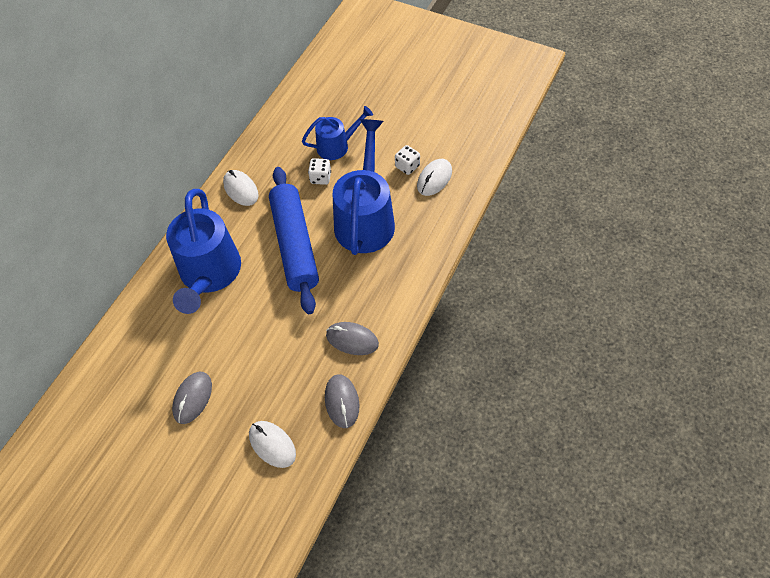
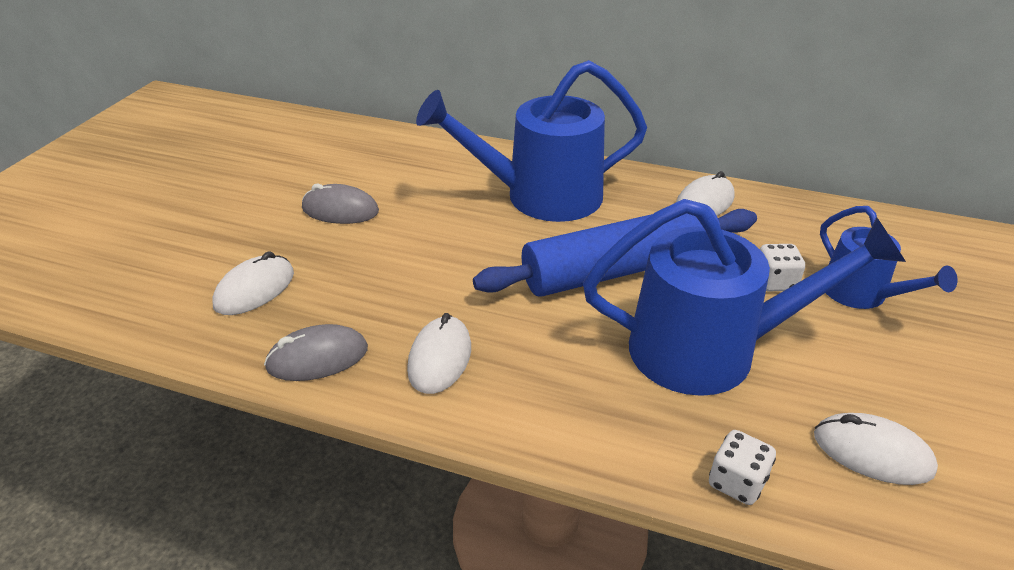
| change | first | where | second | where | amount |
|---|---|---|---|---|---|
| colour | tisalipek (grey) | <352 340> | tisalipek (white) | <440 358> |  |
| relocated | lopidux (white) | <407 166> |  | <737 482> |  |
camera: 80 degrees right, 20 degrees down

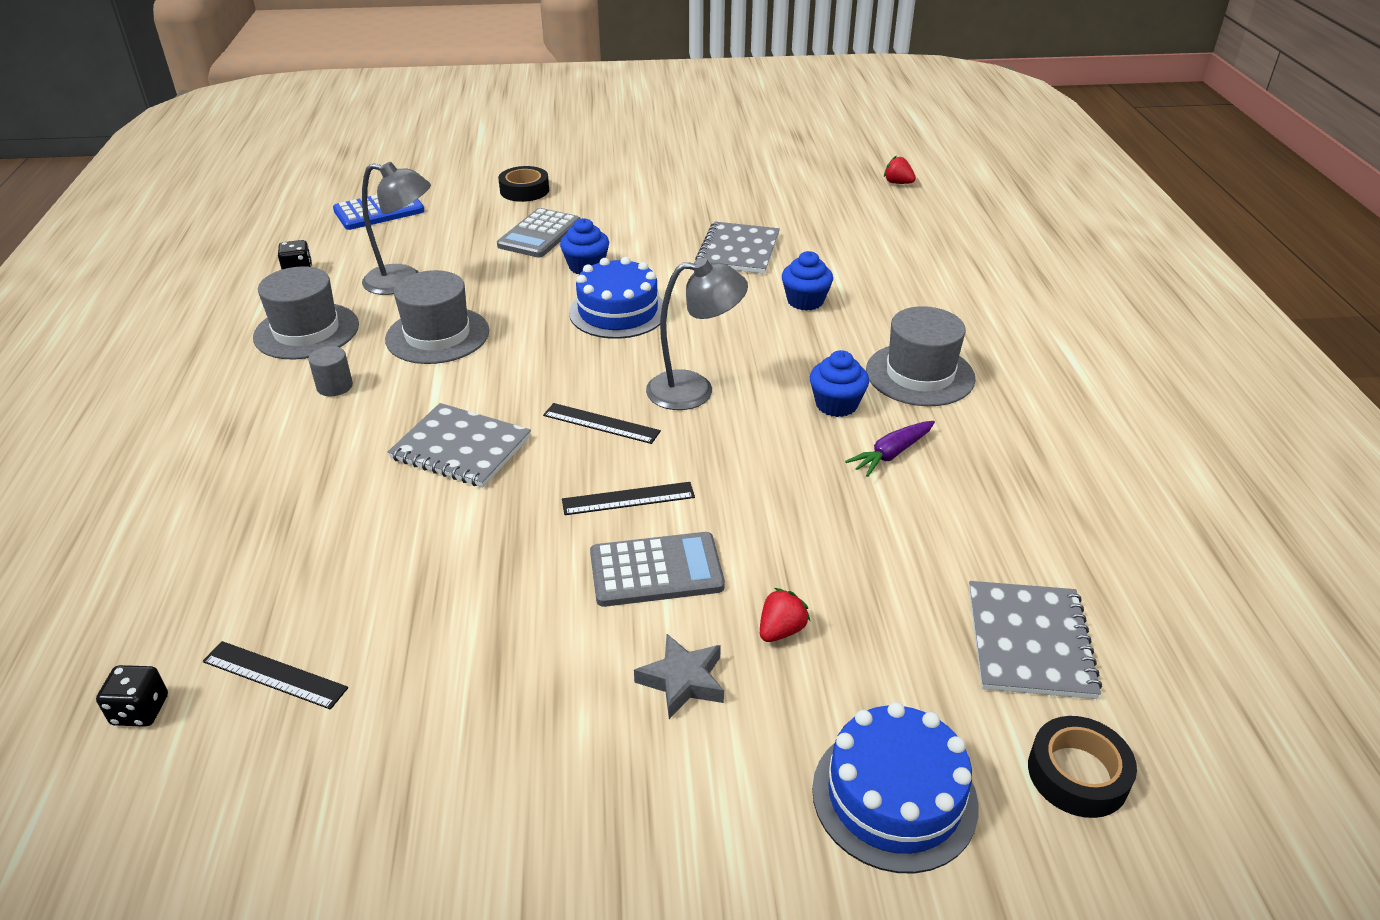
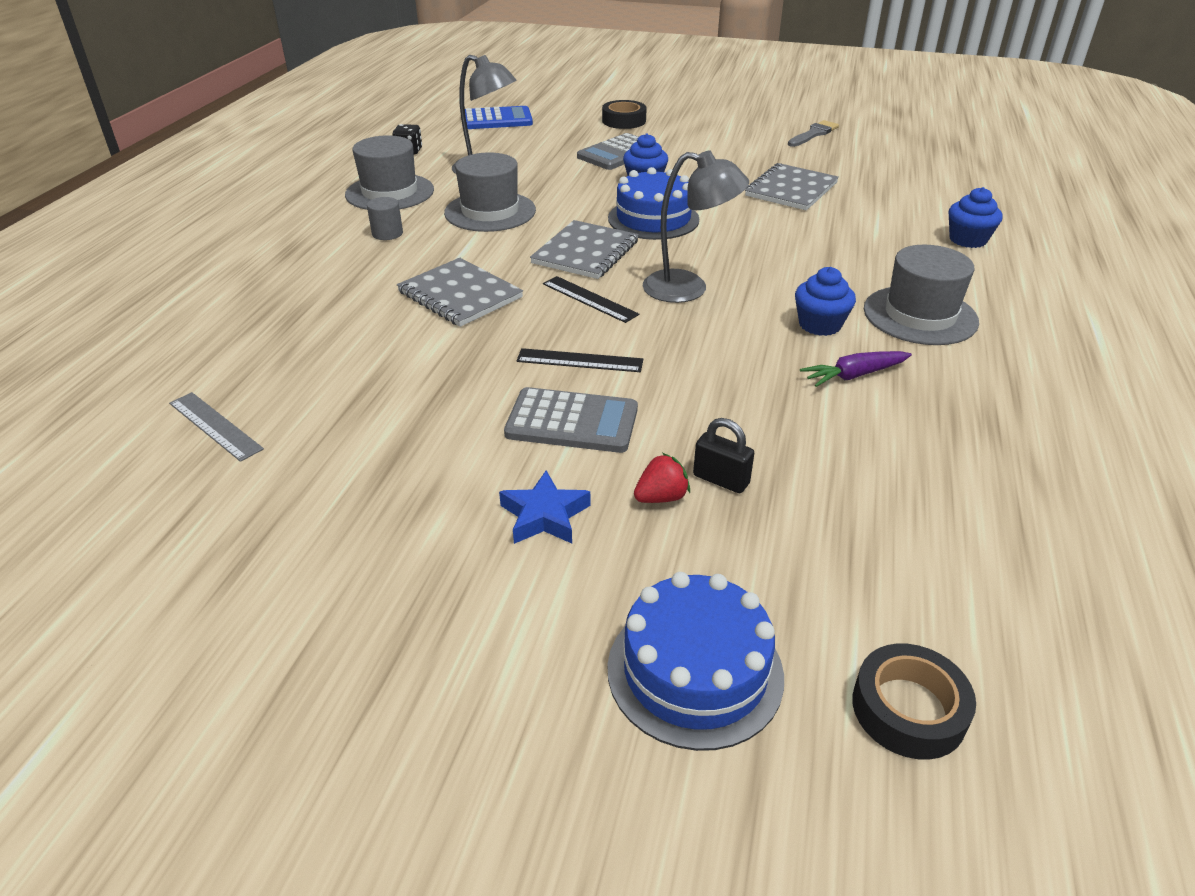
| change | first | where | second | where | amount |
|---|---|---|---|---|---|
| missing | lopidux (black) | <140 710> |  |  |  |
| colour | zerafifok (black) | <274 675> | zerafifok (grey) | <215 426> |  |
| colour | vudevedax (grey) | <683 681> | vudevedax (blue) | <544 516> |  |
| relocated | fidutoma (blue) | <805 301> |  | <967 240> |  |
| missing | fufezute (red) | <897 183> |  |  |  |
| relocated | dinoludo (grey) | <1029 642> |  | <585 252> |  |
| appeared |  |  | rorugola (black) | <721 480> |  |
| appeared |  |  | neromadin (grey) | <813 134> |  |
camera: 20 degrees right, 0 degrees up

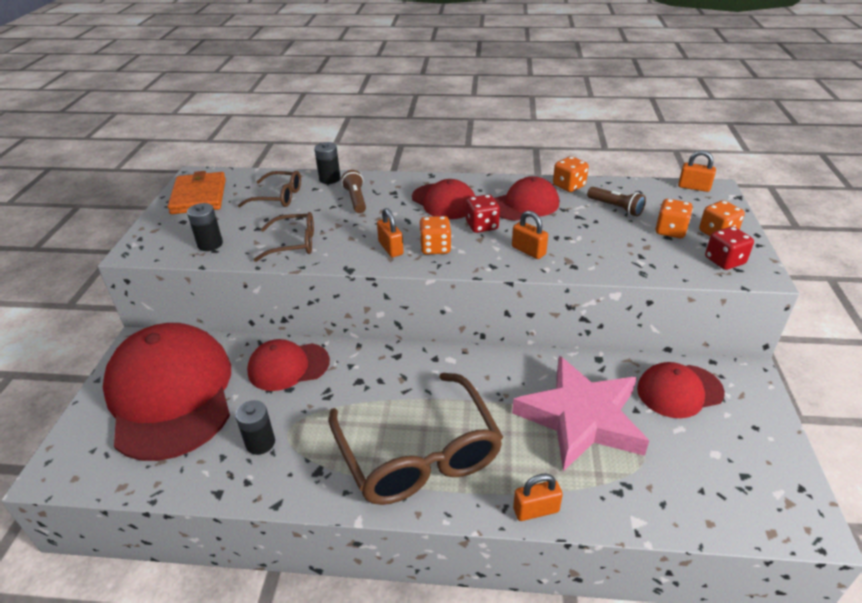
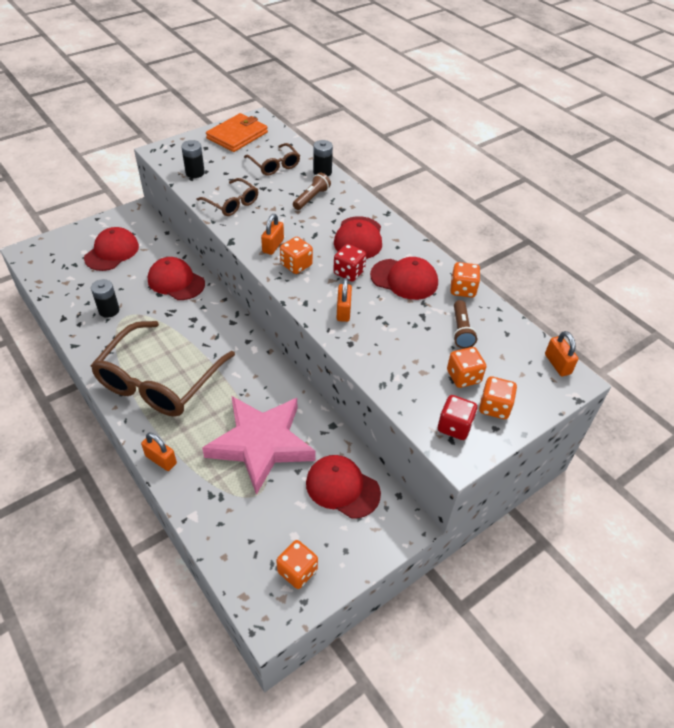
| change | first | where | second | where | amount |
|---|---|---|---|---|---|
| size | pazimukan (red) | <171 394> |  | <112 252> | x0.51 |
| appeared |  |  | lopidux (orange) | <297 571> |  |
camera: 45 degrees right, 10 degrees up

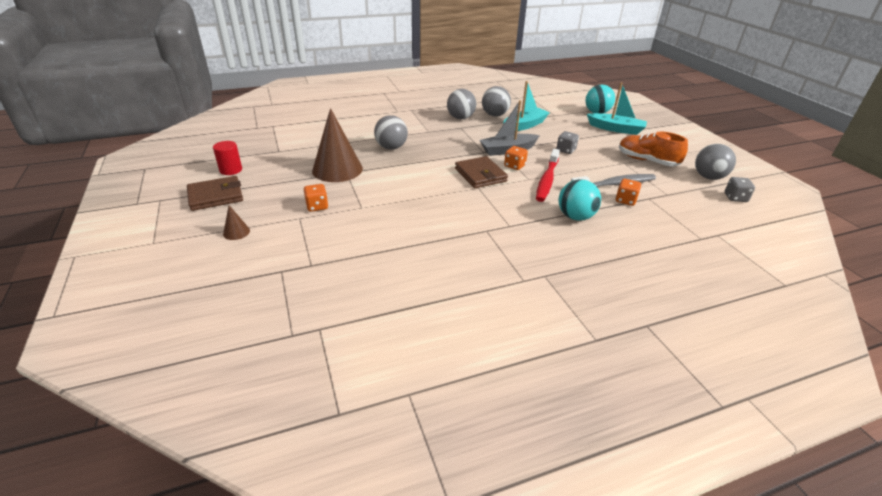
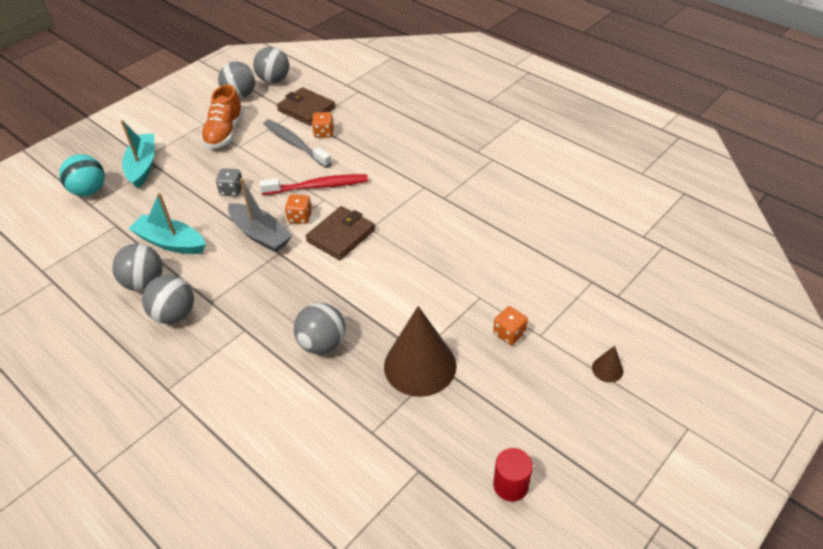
| change | first | where | second | where | amount |
|---|---|---|---|---|---|
| relocated | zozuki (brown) | <216 196> |  | <306 109> |  |
| missing | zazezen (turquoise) | <575 217> |  |  |  |
| exchanged | lopidux (grey) | <735 198> | zazezen (grey) | <274 80> |  |
camera: 115 degrees left, 10 degrees up

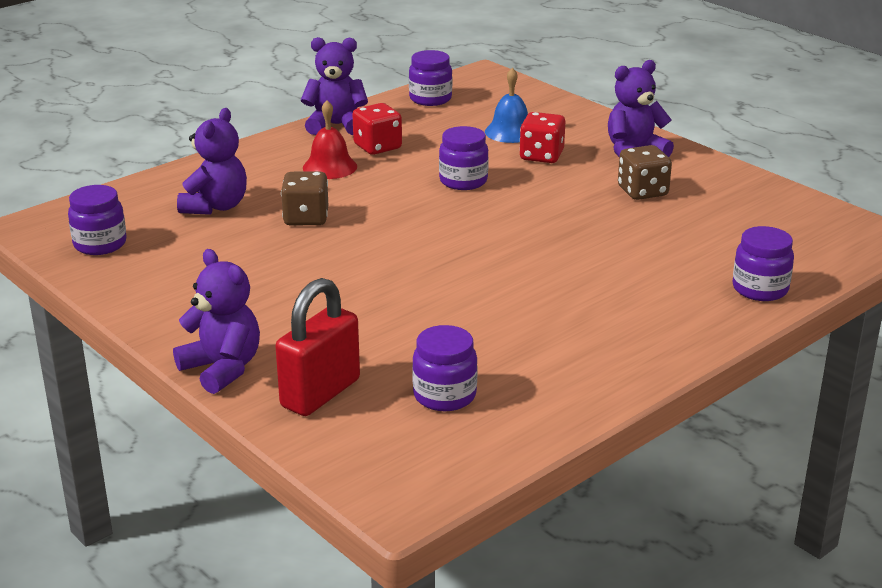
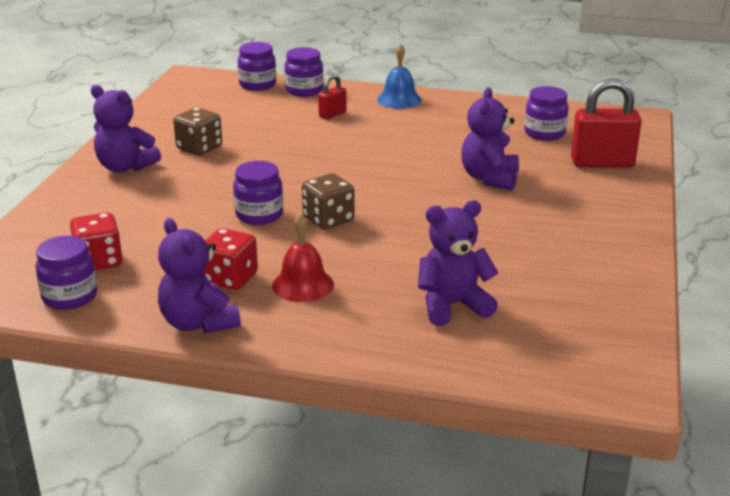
| change | first | where | second | where | amount |
|---|---|---|---|---|---|
| relocated | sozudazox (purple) | <100 244> |  | <257 85> |  |
| relocated | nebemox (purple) | <222 369> |  | <489 178> |  |
| relocated | lopidux (brown) | <306 218> |  | <328 219> |  |
| relocated | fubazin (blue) | <510 132> |  | <399 99> |  |
| relocated | lopidux (red) | <541 156> |  | <99 261> |  |
| appeared |  |  | rorugola (red) | <332 114> |  |
camera: 125 degrees left, 0 degrees up

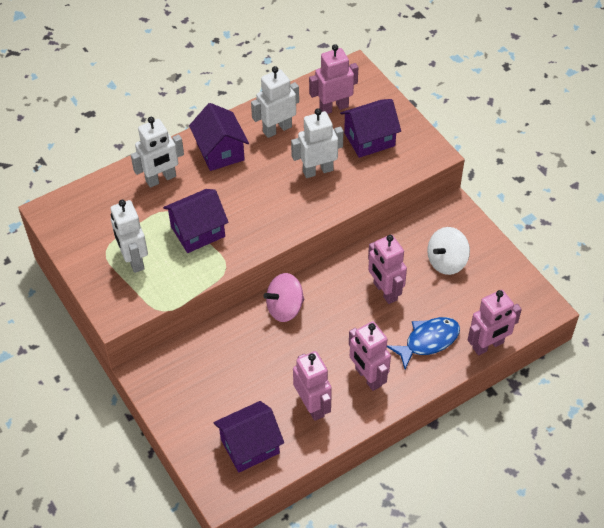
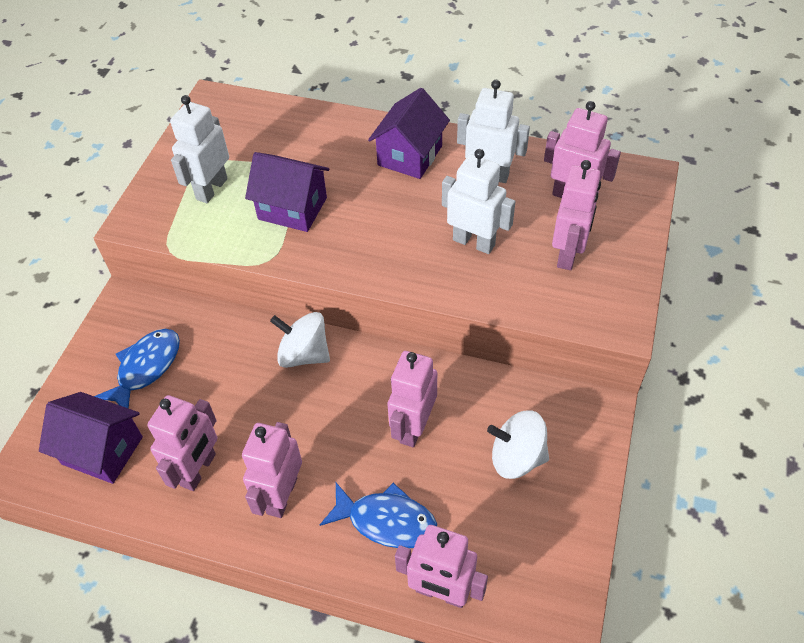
| change | first | where | second | where | amount |
|---|---|---|---|---|---|
| missing | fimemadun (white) | <161 179> |  |  |  |
| colour | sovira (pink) | <285 308> | sovira (white) | <304 354> |  |
| exchanged | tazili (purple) | <369 139> | fimemadun (pink) | <568 254> |  |
| appeared |  |  | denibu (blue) | <146 368> |  |
camera: 50 degrees right, 0 degrees up

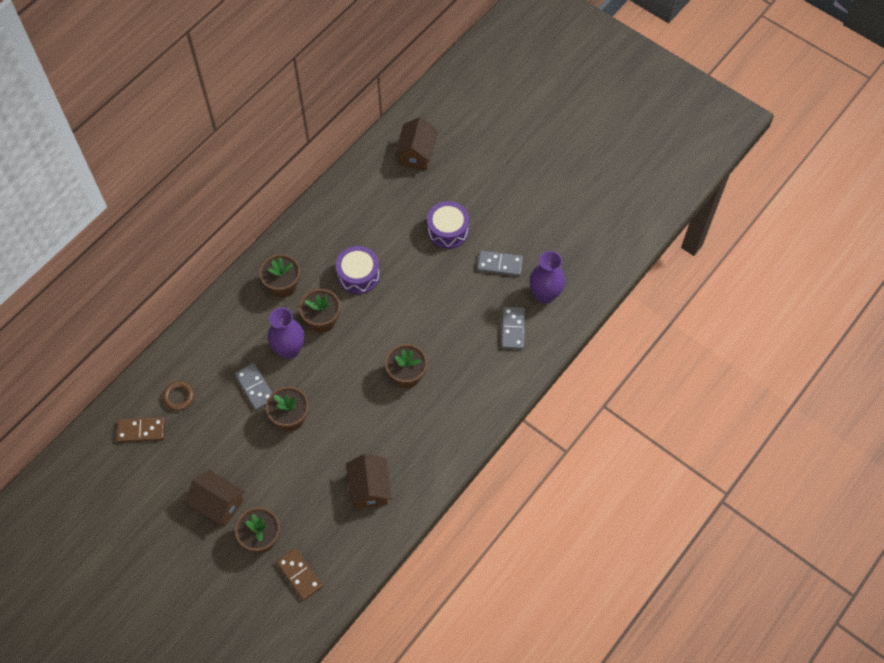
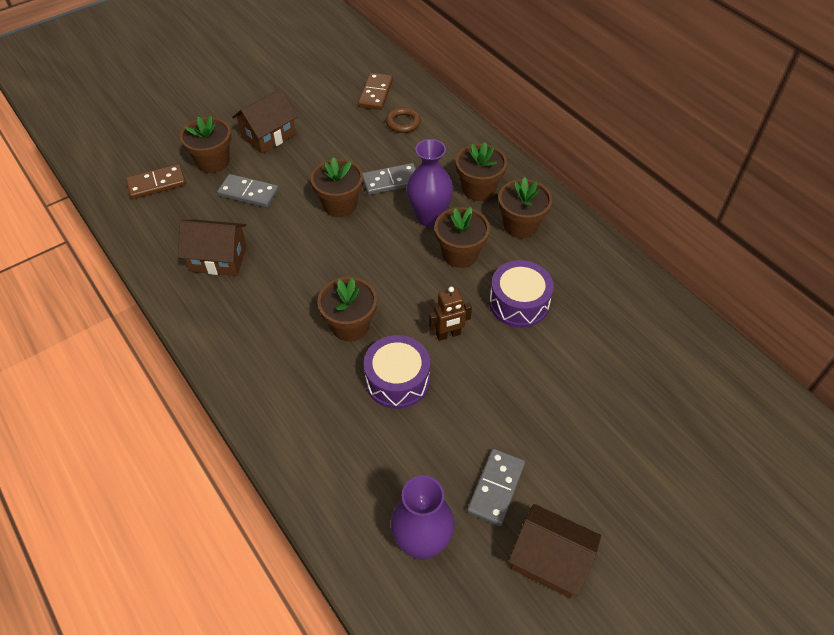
| change | first | where | second | where | amount |
|---|---|---|---|---|---|
| relocated | tazili (brown) | <416 153> |  | <549 560> |  |
| relocated | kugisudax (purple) | <448 230> |  | <397 380> |  |
| relocated | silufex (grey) | <512 329> |  | <248 193> |  |
| appeared |  |  | fimemadun (brown) | <448 334> |  |
| appeared |  |  | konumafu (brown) | <478 189> |  |
camera: 105 degrees right, 10 degrees down

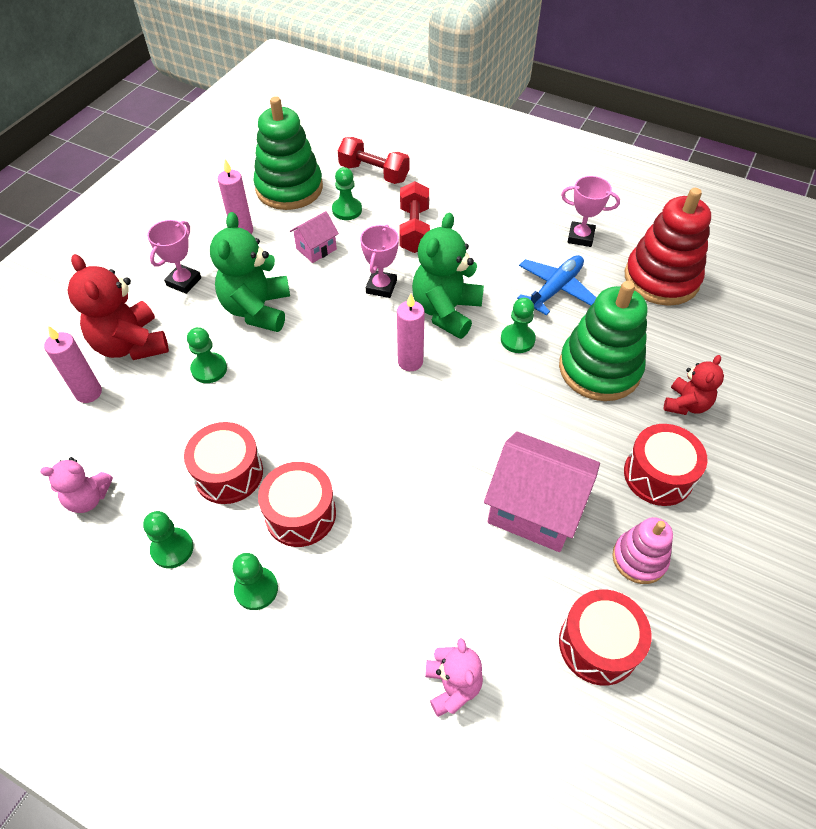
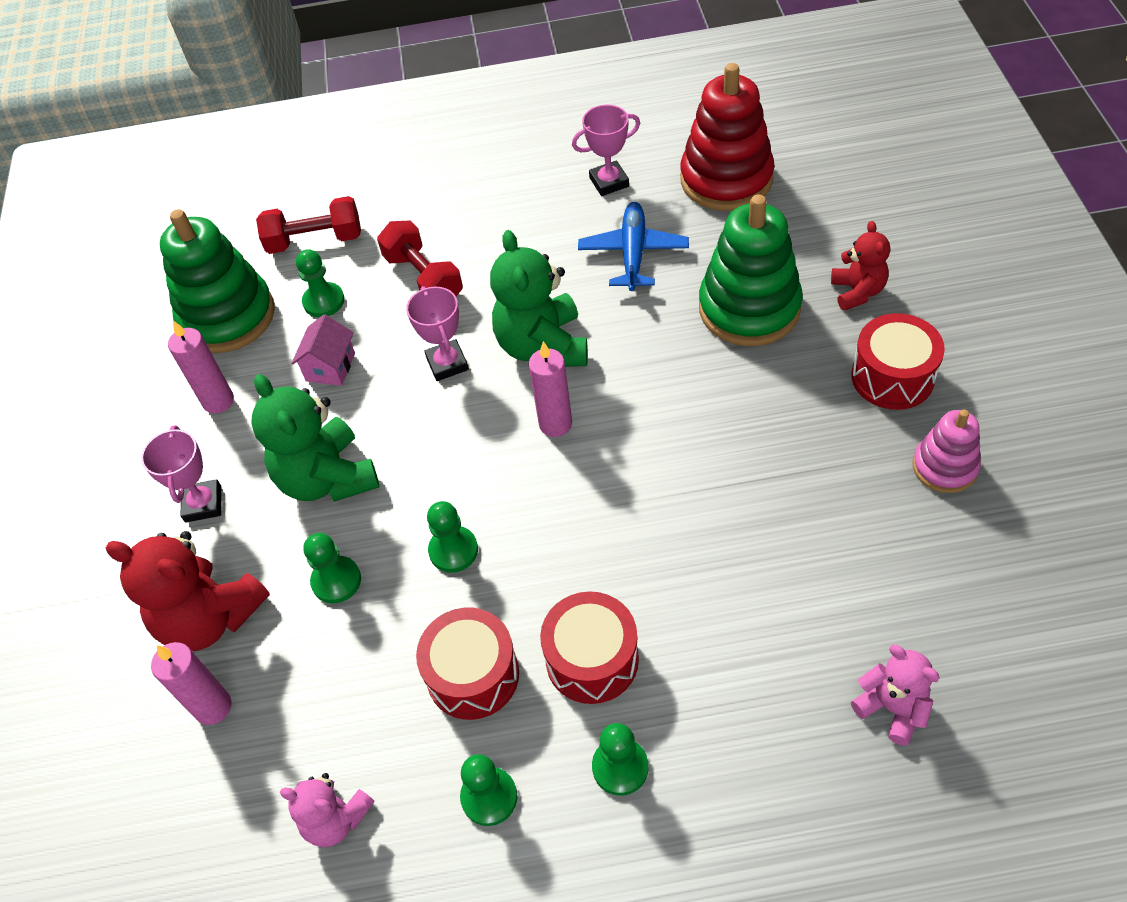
| change | first | where | second | where | amount |
|---|---|---|---|---|---|
| spun | nebemox (pink) | <88 498> |  | <336 819> | 60 degrees clockwise |
| missing | tazili (pink) | <534 509> |  |  |  |
| relocated | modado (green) | <517 340> |  | <453 550> |  |
| missing | kugisudax (red) | <598 645> |  |  |  |
camera: 30 degrees left, 0 degrees up

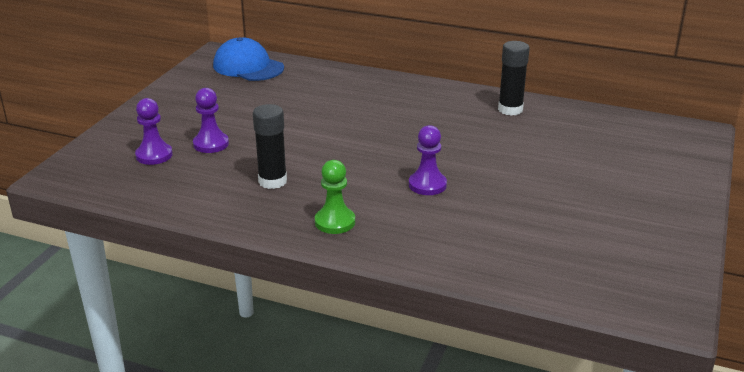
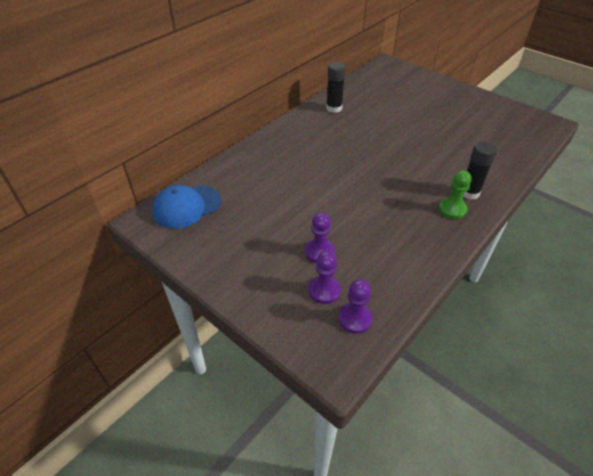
| change | first | where | second | where | amount |
|---|---|---|---|---|---|
| relocated | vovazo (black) | <272 181> |  | <469 193> |  |
| relocated | modado (purple) | <427 185> |  | <355 319> |  |
camera: 70 degrees left, 15 degrees up

